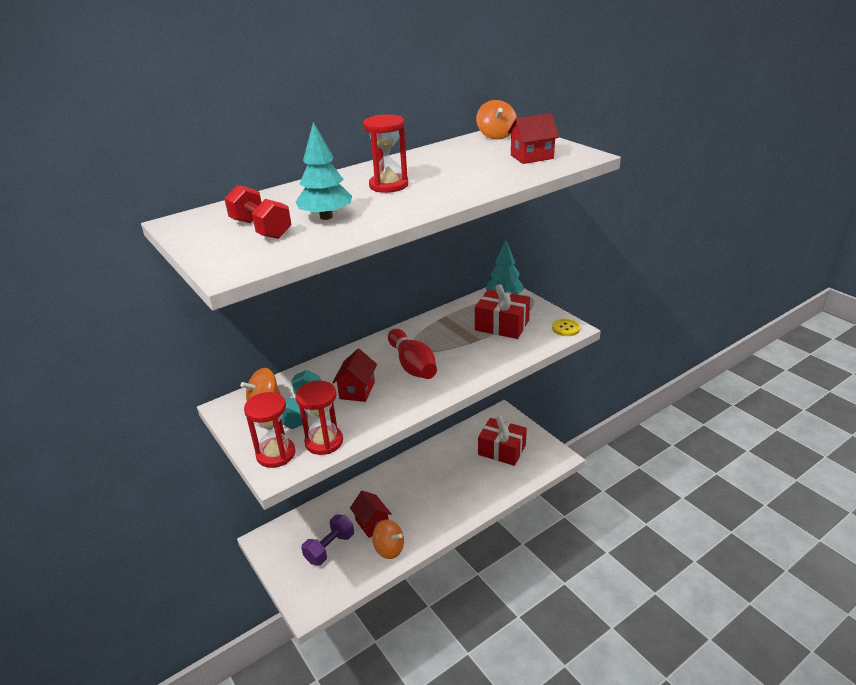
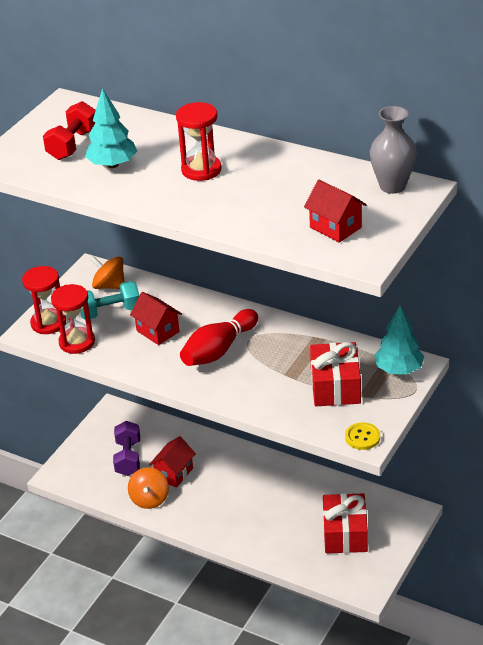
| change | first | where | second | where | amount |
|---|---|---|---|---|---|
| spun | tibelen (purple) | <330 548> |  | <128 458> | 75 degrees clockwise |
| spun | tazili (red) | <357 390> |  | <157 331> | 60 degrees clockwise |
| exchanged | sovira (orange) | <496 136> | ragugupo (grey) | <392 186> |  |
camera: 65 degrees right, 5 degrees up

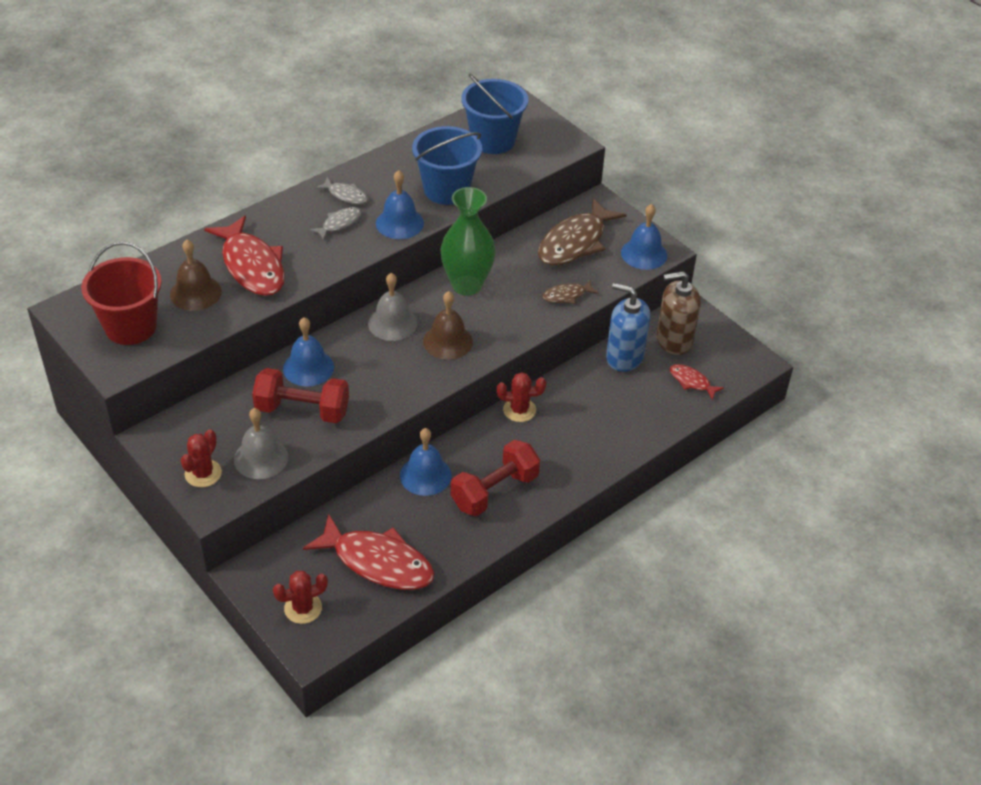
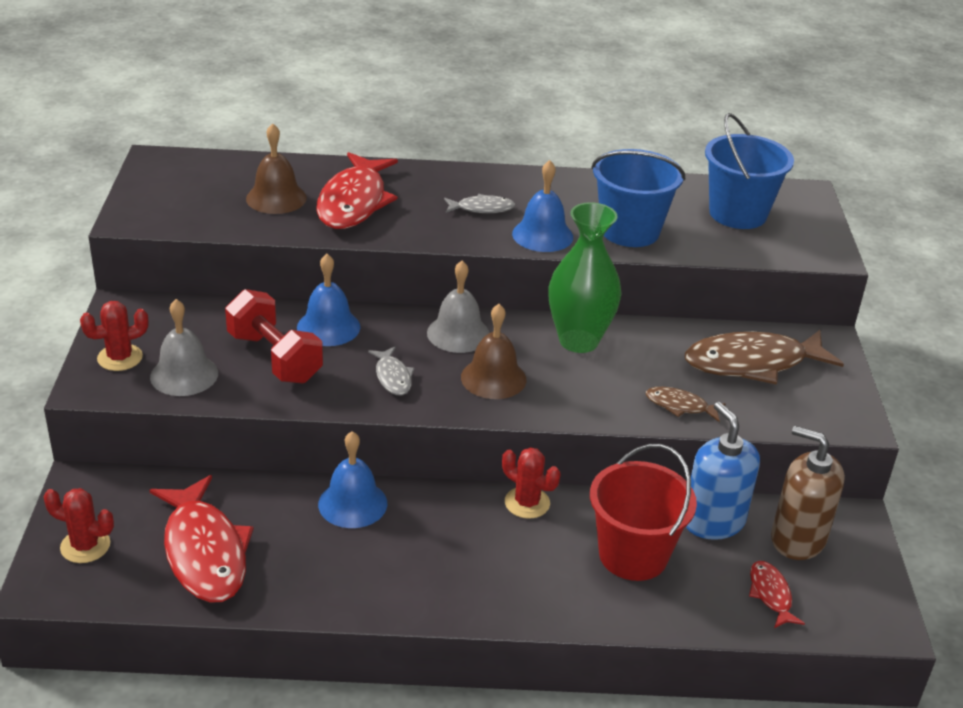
| change | first | where | second | where | amount |
|---|---|---|---|---|---|
| relocated | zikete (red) | <131 327> |  | <633 555> |  |
| relocated | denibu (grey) | <345 195> |  | <393 377> |  |
| missing | tibelen (red) | <494 491> |  |  |  |
| missing | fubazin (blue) | <644 254> |  |  |  |
camera: 40 degrees right, 10 degrees down

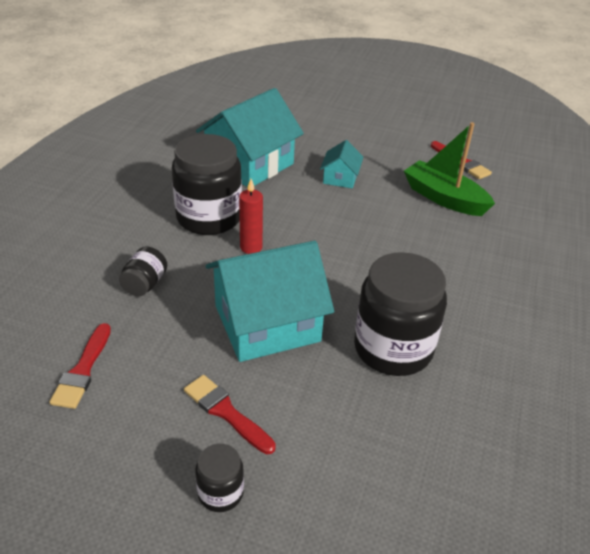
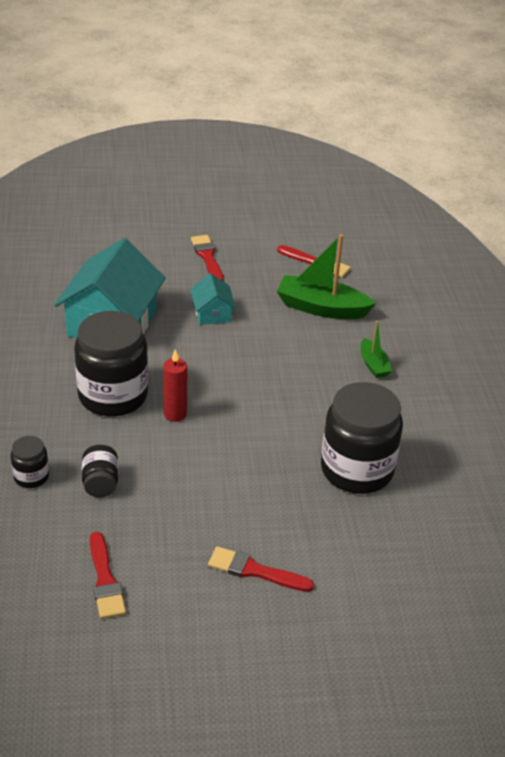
| change | first | where | second | where | amount |
|---|---|---|---|---|---|
| relocated | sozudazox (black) | <220 493> |  | <31 477> |  |
| missing | tazili (turquoise) | <267 323> |  |  |  |
| appeared |  |  | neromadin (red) | <207 257> |  |
| appeared |  |  | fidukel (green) | <373 365> |  |
camera: 25 degrees left, 0 degrees up

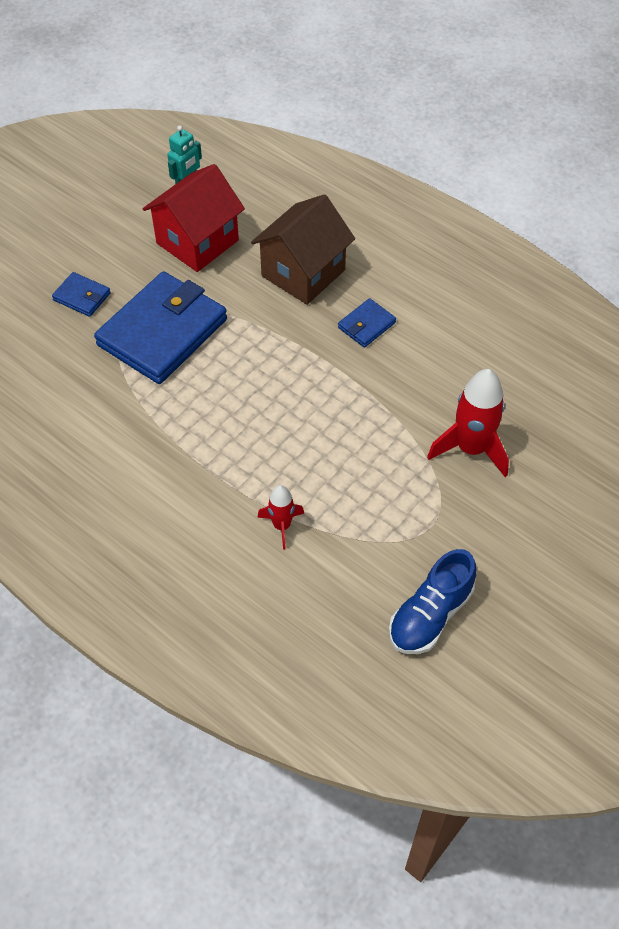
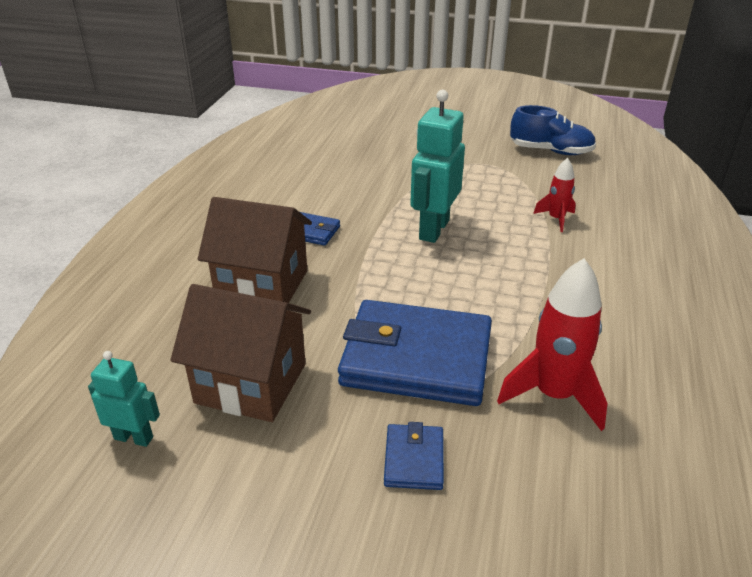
| change | first | where | second | where | amount |
|---|---|---|---|---|---|
| colour | tazili (red) | <197 242> | tazili (brown) | <251 383> |  |
| relocated | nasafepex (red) | <471 448> |  | <554 395> |  |
| appeared |  |  | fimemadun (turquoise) | <433 230> |  |
camera: 115 degrees left, 20 degrees down

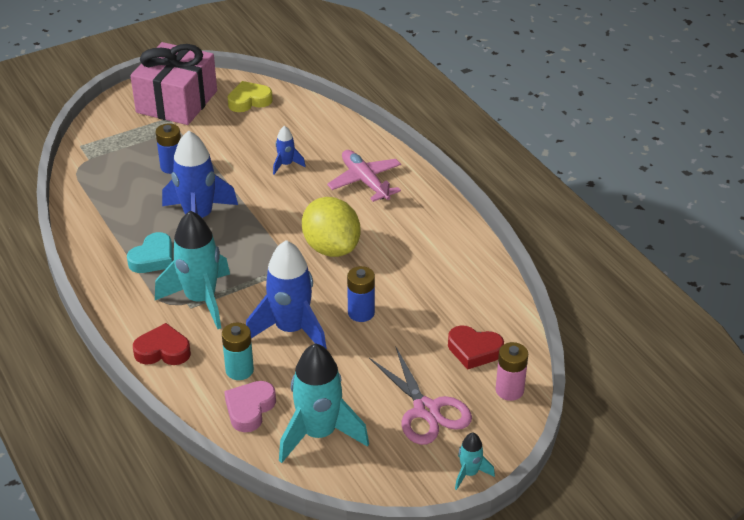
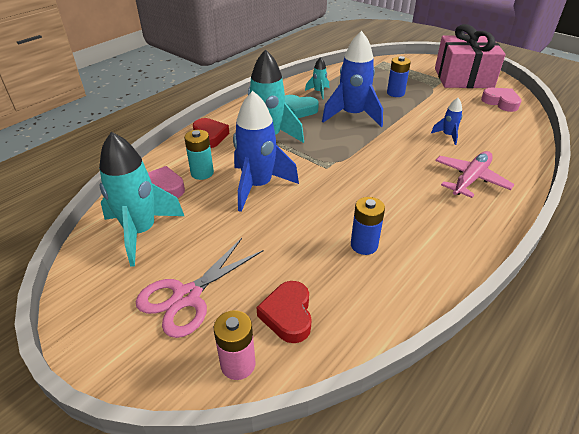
| change | first | where | second | where | amount |
|---|---|---|---|---|---|
| colour | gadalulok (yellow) | <249 101> | gadalulok (pink) | <501 102> |  |
| missing | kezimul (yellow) | <331 248> |  |  |  |
| relocated | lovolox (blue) | <361 313> |  | <364 245> |  |
| relocated | nasafepex (turquoise) | <469 473> |  | <319 92> |  |
camera: 70 degrees right, 0 degrees up

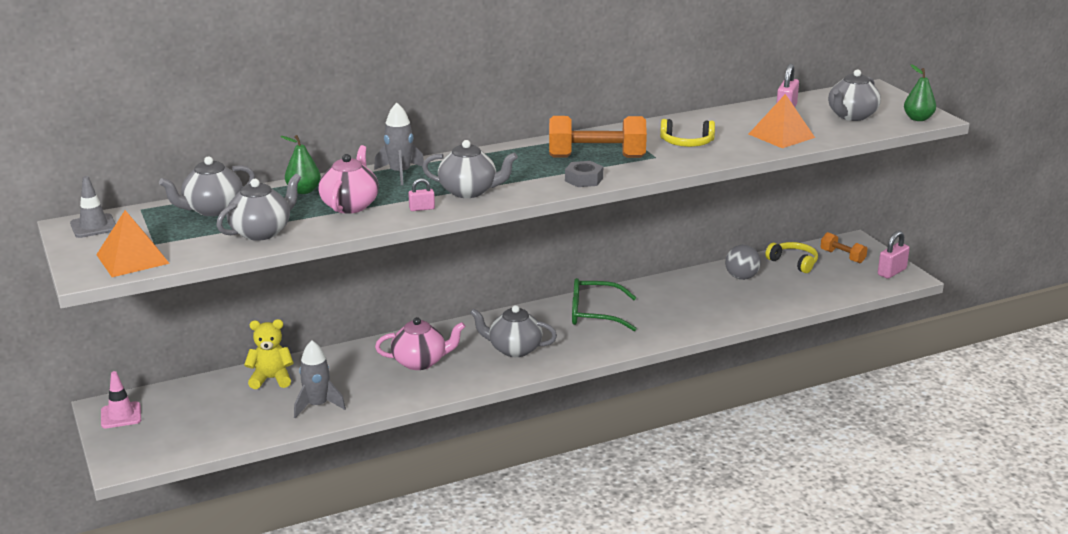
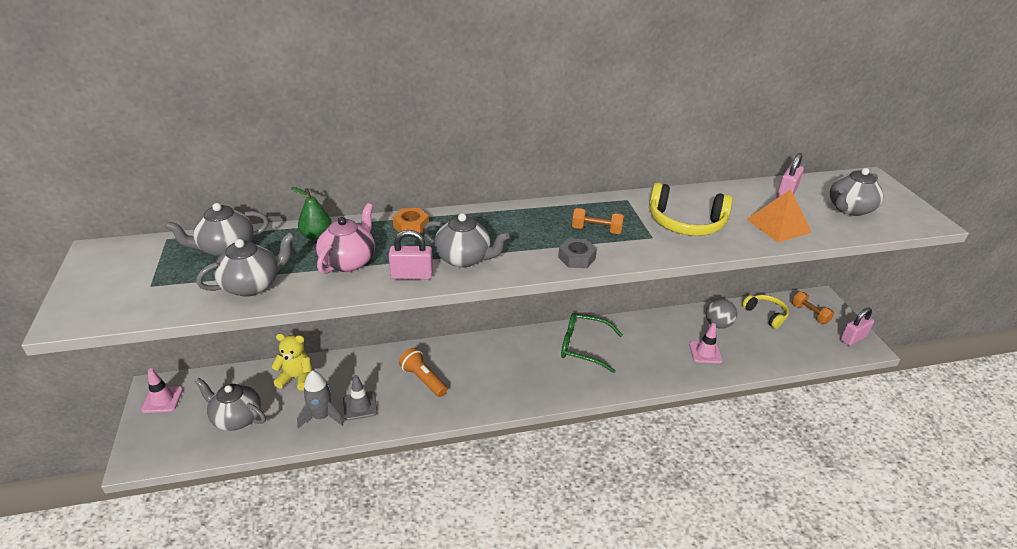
| change | first | where | second | where | amount |
|---|---|---|---|---|---|
| relocated | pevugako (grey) | <94 226> |  | <360 406> |  |
| missing | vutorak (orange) | <132 259> |  |  |  |
| exchanged | nasafepex (grey) | <400 173> | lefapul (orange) | <411 226> |  |
| exchanged | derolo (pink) | <420 362> | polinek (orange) | <423 379> |  |
| size | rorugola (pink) | <422 208> |  | <412 275> | x1.72 |
| relocated | derolo (grey) | <514 349> |  | <236 418> |  |
| size | tibelen (orange) | <596 157> |  | <596 230> | x0.54 |
| size | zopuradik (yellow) | <687 143> |  | <685 223> | x1.54 |
| missing | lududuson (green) | <918 119> |  |  |  |
| appeared |  |  | pevugako (pink) | <705 352> |  |
camera: 10 degrees right, 10 degrees up

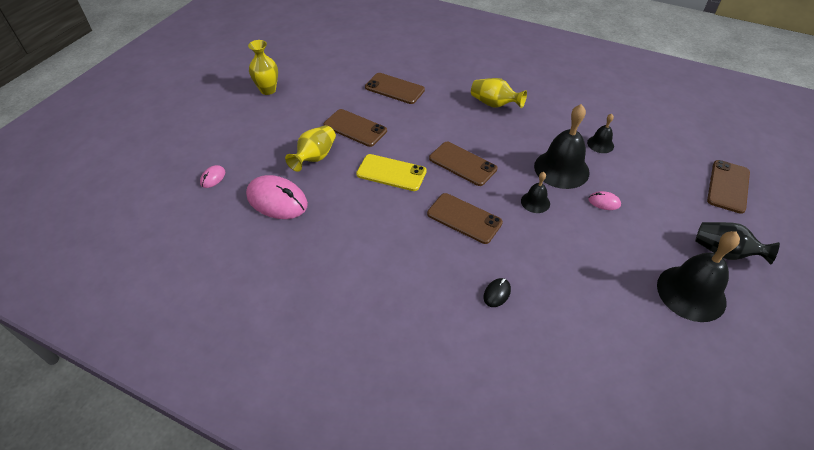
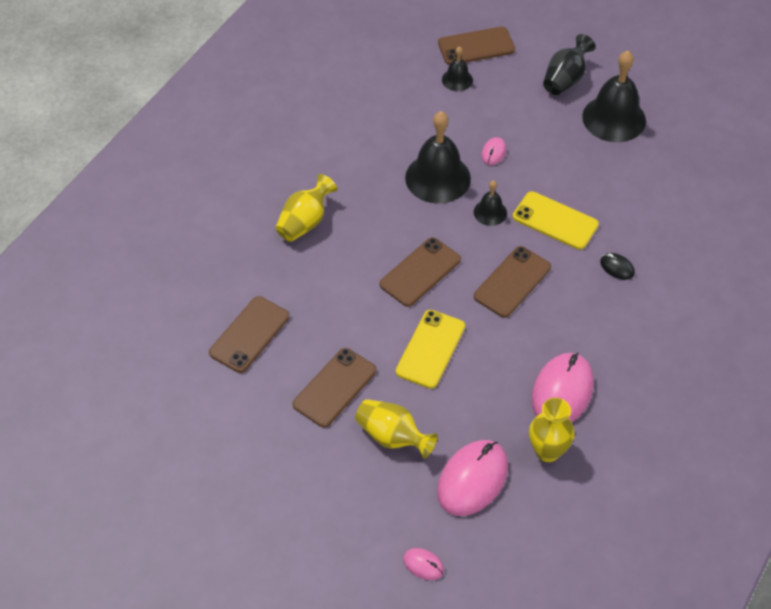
| change | first | where | second | where | amount |
|---|---|---|---|---|---|
| relocated | ragugupo (yellow) | <268 90> |  | <547 451> |  |
| relocated | fubazin (black) | <600 144> |  | <457 80> |  |
| spun | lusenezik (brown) | <728 186> |  | <476 46> | 45 degrees counterclockwise |
| appeared |  |  | lusenezik (yellow) | <555 221> |  |
| appeared |  |  | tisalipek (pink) | <562 392> |  |
camera: 85 degrees left, 5 degrees up

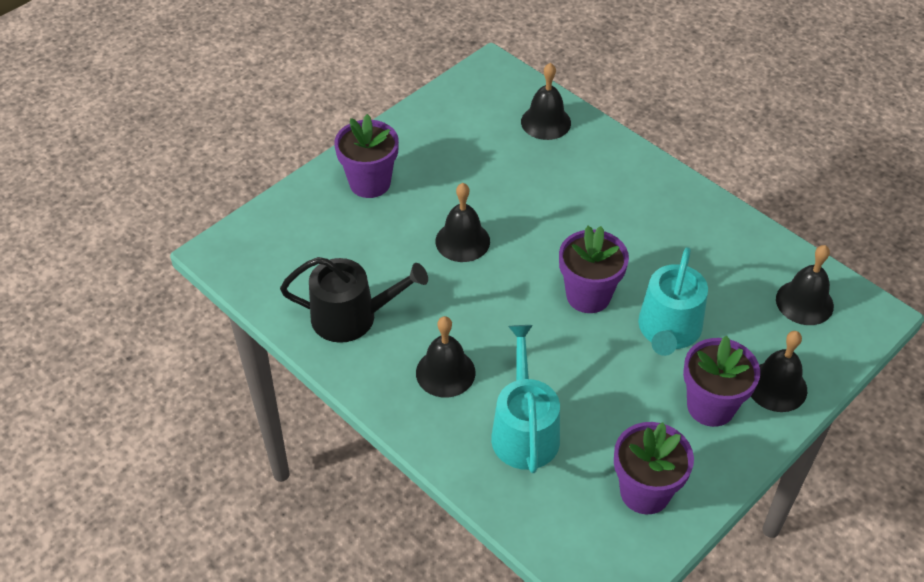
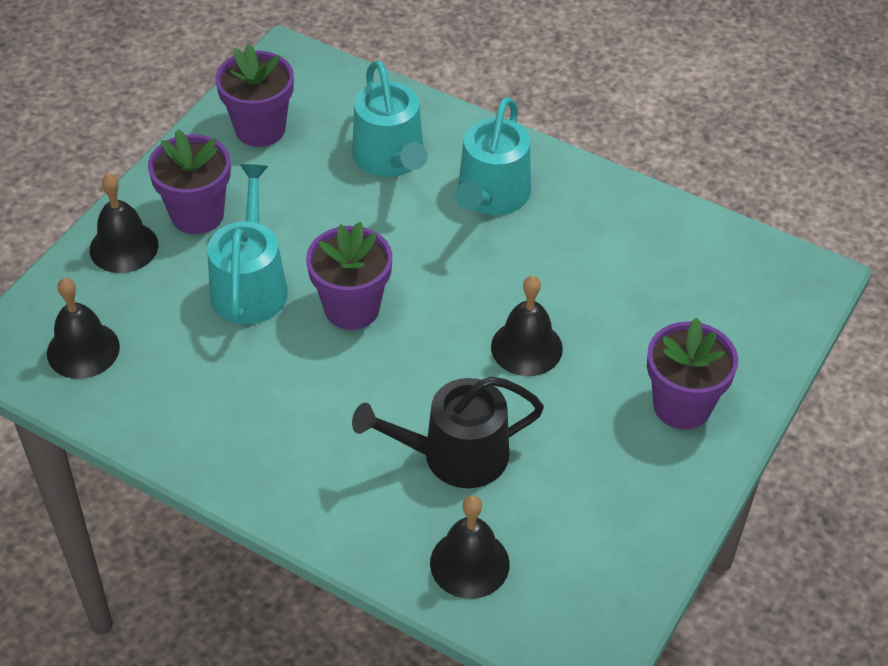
| change | first | where | second | where | amount |
|---|---|---|---|---|---|
| relocated | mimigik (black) | <352 317> |  | <454 455> |  |
| exchanged | fubazin (black) | <445 372> | mimigik (turquoise) | <491 196> |  |
camera: 165 degrees right, 0 degrees up

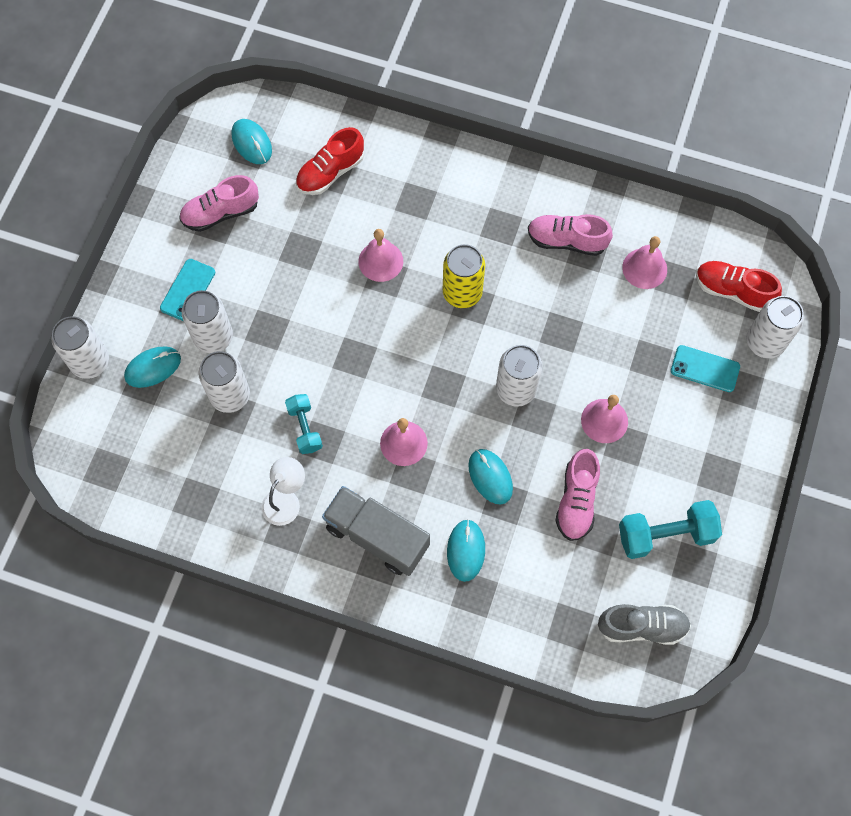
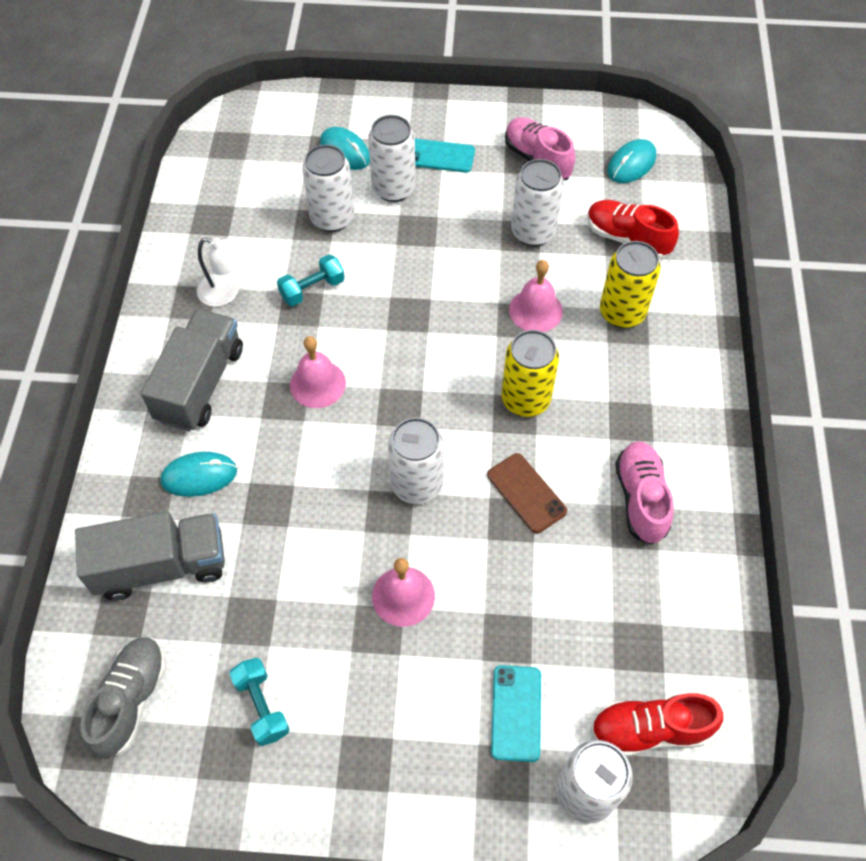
| change | first | where | second | where | amount |
|---|---|---|---|---|---|
| relocated | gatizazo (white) | <90 362> |  | <533 232> |  |
| missing | tisalipek (turquoise) | <490 477> |  |  |  |
| missing | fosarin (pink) | <576 501> |  |  |  |
| spun | fosarin (grey) | <642 626> |  | <131 700> | 150 degrees counterclockwise |
| size | tibelen (turquoise) | <665 535> |  | <262 706> | x0.62 |
| missing | fubazin (pink) | <644 268> |  |  |  |
| spun | fosarin (red) | <732 291> |  | <649 730> | 105 degrees counterclockwise |
| appeared |  |  | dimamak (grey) | <161 566> |  |
| appeared |  |  | lusenezik (brown) | <526 493> |  |
| appeared |  |  | gatizazo (yellow) | <622 313> |  |
camera: 75 degrees right, 10 degrees down

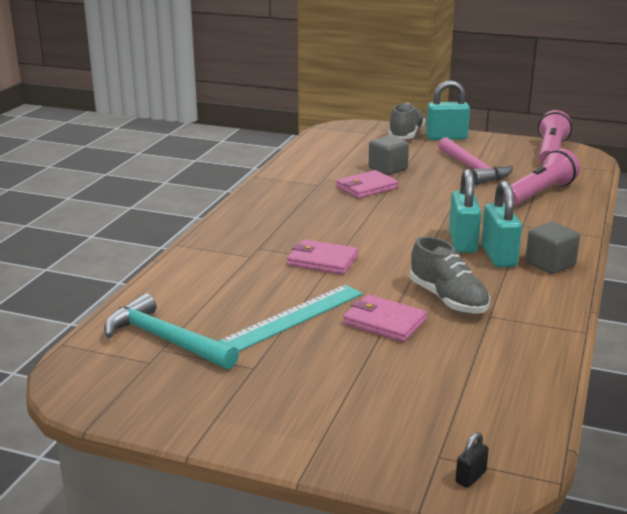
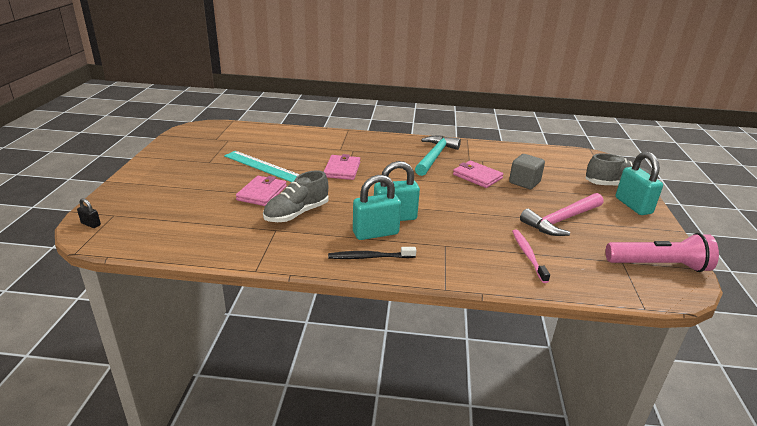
| change | first | where | second | where | amount |
|---|---|---|---|---|---|
| relocated | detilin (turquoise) | <165 340> |  | <435 156> |  |
| exchanged | polinek (pink) | <539 194> | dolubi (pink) | <528 255> |  |
| exchanged | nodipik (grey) | <550 264> | dolubi (black) | <370 257> |  |
camera: 75 degrees right, 5 degrees up

